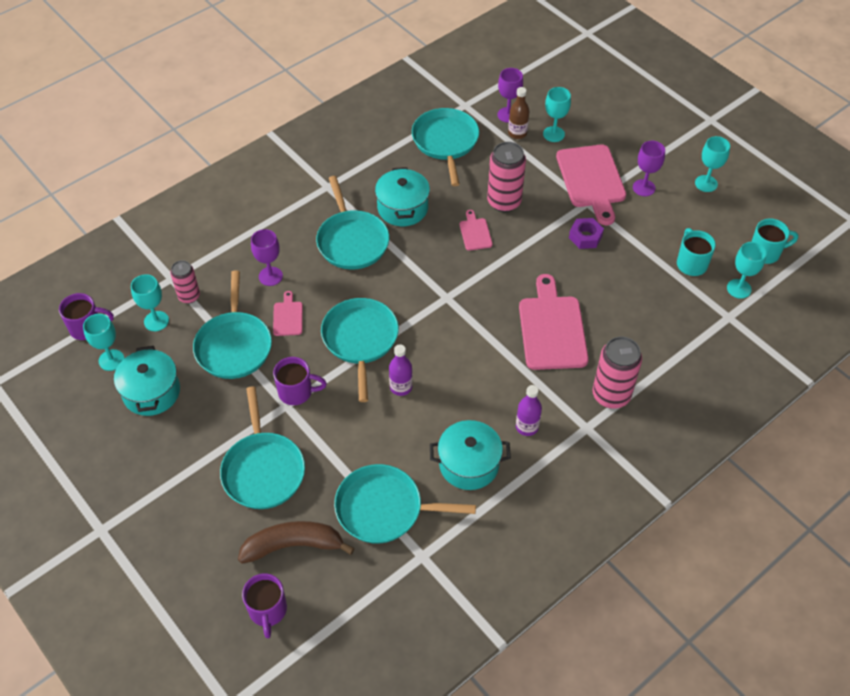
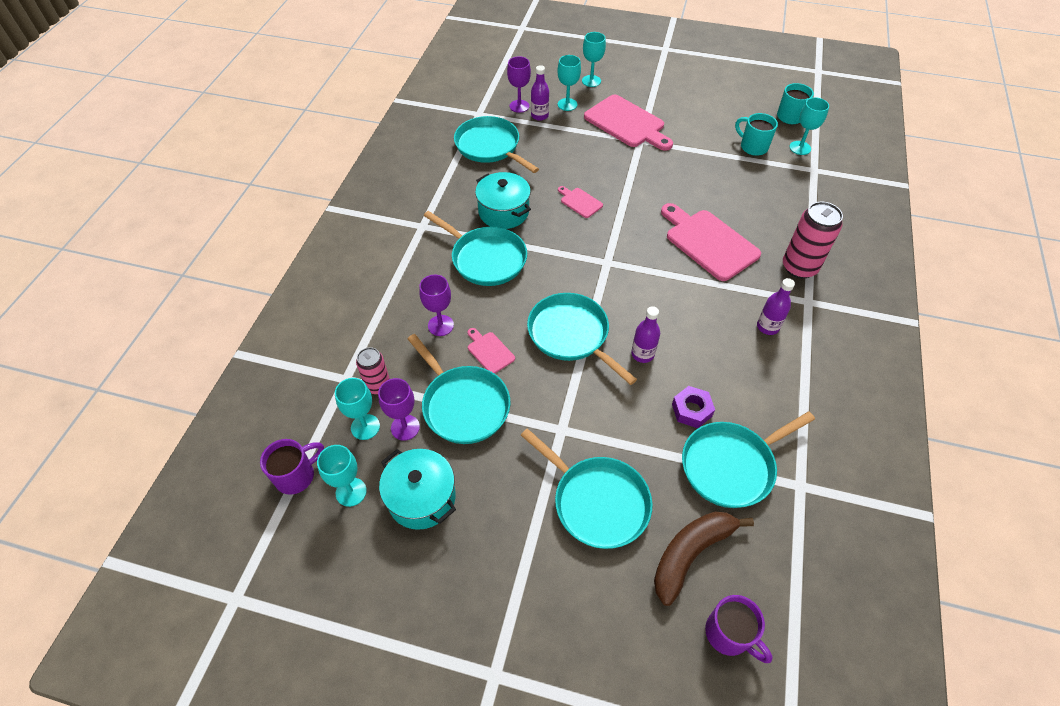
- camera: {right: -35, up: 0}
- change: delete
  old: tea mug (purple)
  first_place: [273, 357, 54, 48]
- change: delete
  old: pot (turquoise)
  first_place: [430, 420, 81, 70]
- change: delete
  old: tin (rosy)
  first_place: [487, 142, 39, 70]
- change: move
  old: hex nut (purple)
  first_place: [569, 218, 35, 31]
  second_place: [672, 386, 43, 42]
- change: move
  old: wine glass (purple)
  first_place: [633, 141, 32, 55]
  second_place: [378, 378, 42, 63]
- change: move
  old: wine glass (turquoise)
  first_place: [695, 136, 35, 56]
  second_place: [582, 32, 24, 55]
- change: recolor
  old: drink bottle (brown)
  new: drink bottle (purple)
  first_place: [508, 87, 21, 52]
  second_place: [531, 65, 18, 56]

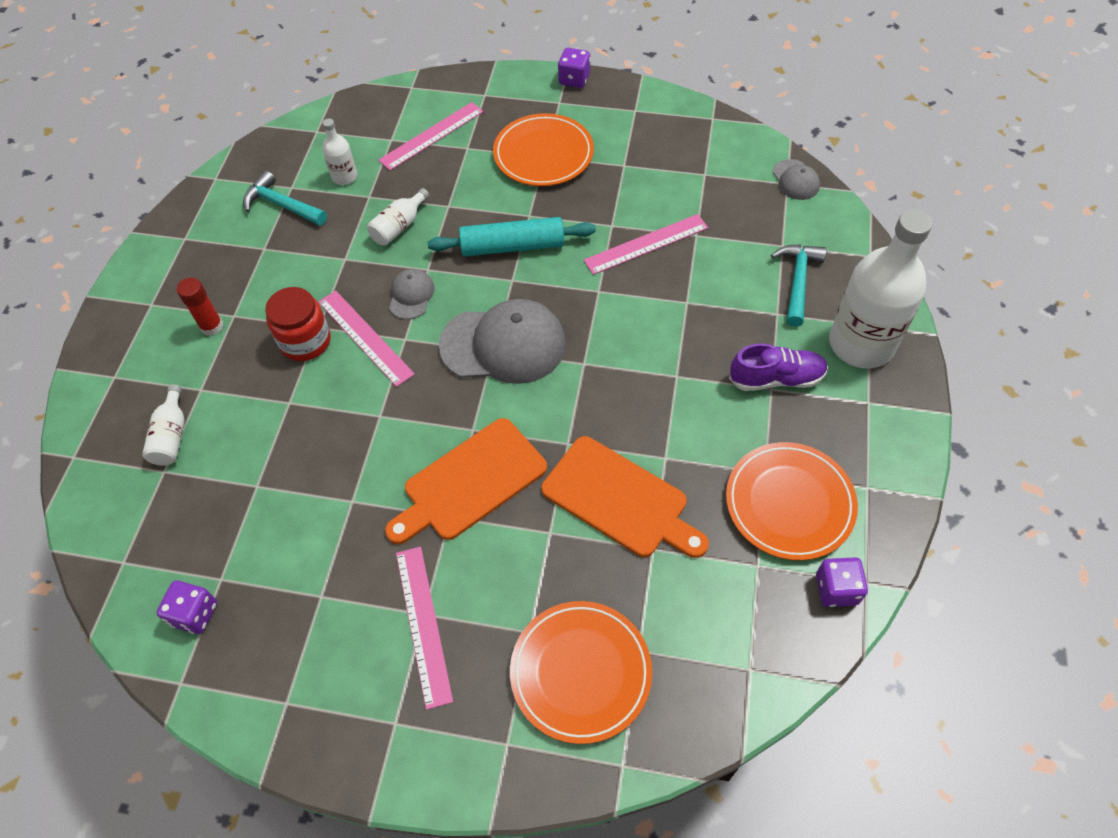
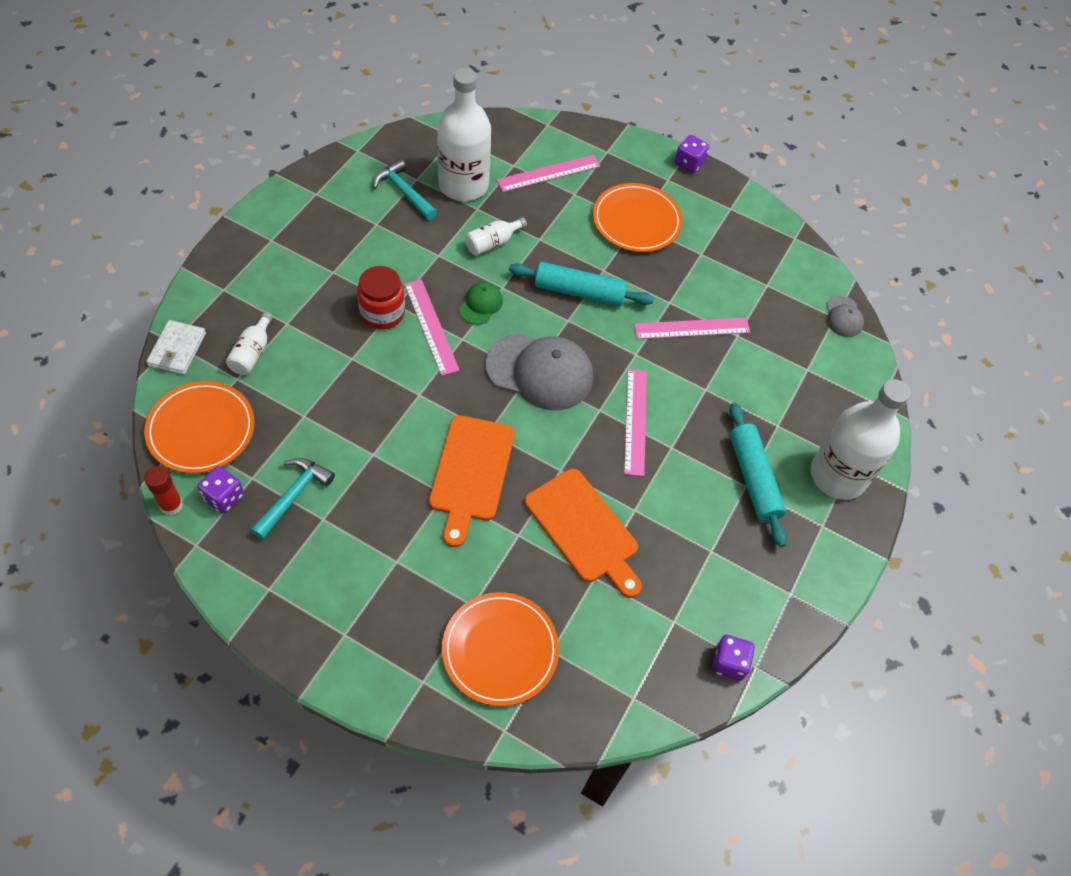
- camera: {right: 10, up: 0}
- change: insert
  new: card wallet (white)
  second_place: [146, 320, 60, 55]
- change: move
  old: glue (scarlet)
  first_place: [177, 278, 46, 58]
  second_place: [144, 466, 39, 49]
- change: move
  old: measuring stick (rosy)
  first_place: [396, 547, 57, 163]
  second_place: [624, 369, 23, 107]
- change: move
  old: plate (orange-coloured)
  first_place: [726, 442, 132, 118]
  second_place: [144, 381, 111, 92]
- change: move
  old: carpenter's hammer (turquoise)
  first_place: [771, 245, 55, 82]
  second_place: [251, 458, 84, 82]
- change: replace
  old: sneaker (purple)
  new: rolling pin (turquoise)
  first_place: [729, 344, 99, 47]
  second_place: [729, 403, 58, 144]
- change: recolor
  old: peaked cap (grey)
  new: peaked cap (leaf-green)
  first_place: [389, 269, 46, 50]
  second_place: [459, 282, 44, 43]
- change: rotate
  old: chopping board (orange-coloured)
  first_place: [385, 418, 162, 126]
  second_place: [429, 415, 86, 132]
  degrees: -60
- change: resize
  old: drink bottle (white)
  first_place: [322, 118, 35, 67]
  second_place: [437, 68, 54, 133]
  factor: 2.21

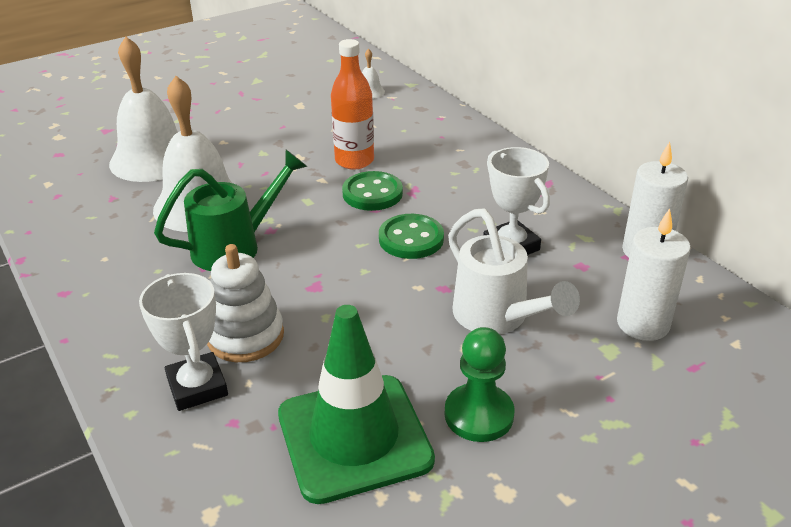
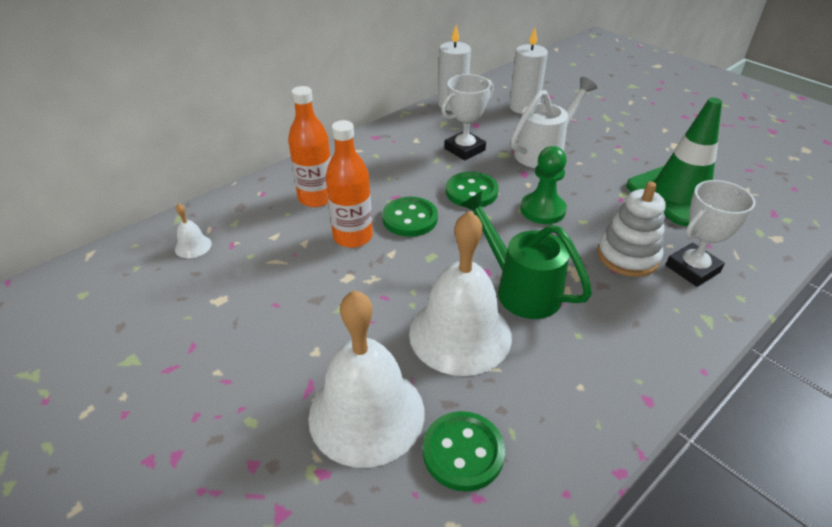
- camera: {right: -100, up: 5}
- change: insert
  new: drink bottle (orange-coloured)
  second_place: [288, 86, 43, 121]
- change: insert
  new: shirt button (leaf-green)
  second_place: [423, 411, 82, 81]
- change: move
  old: chess pawn (leaf-green)
  first_place: [445, 327, 70, 115]
  second_place: [520, 146, 47, 78]

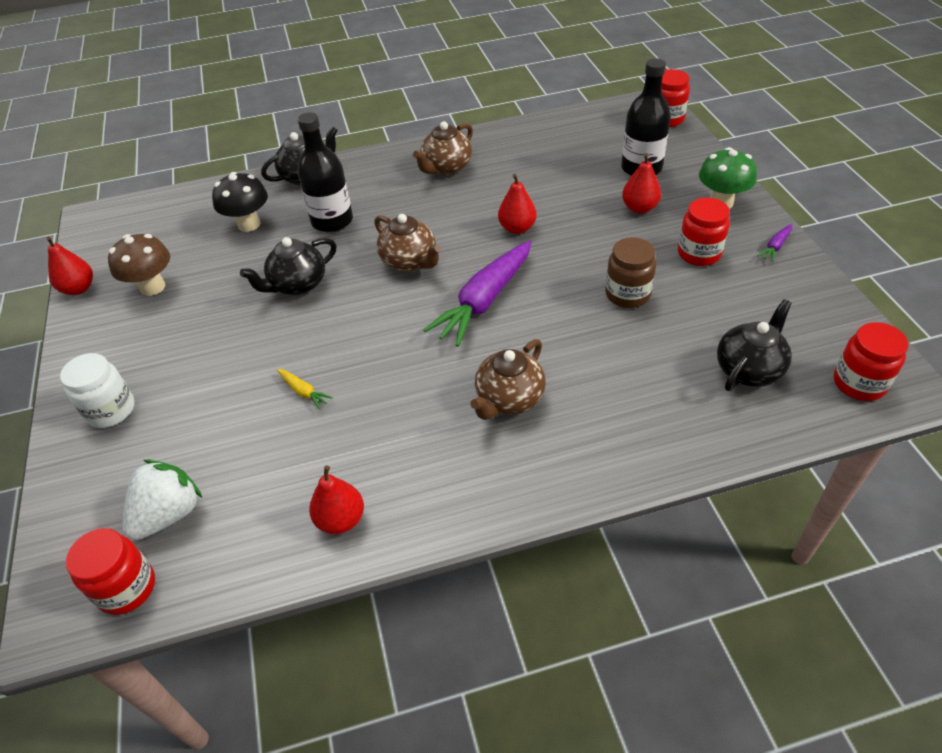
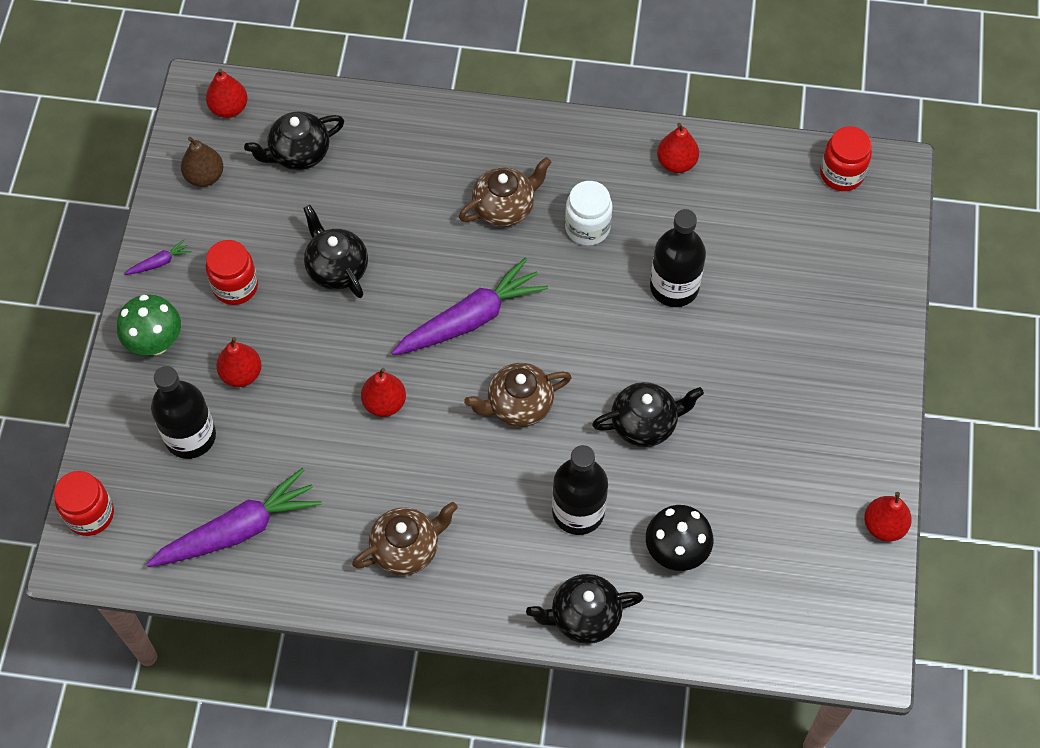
- camera: {right: -160, up: 15}
- change: delete
  old: mushroom (brown)
  first_place: [108, 234, 62, 62]
- change: delete
  old: berry (white)
  first_place: [122, 459, 80, 81]
- change: insert
  new: root vegetable (purple)
  second_place: [146, 468, 176, 99]
- change: insert
  new: pear fruit (brown)
  second_place: [181, 137, 42, 50]
- change: move
  old: jam jar (white)
  first_place: [60, 353, 75, 75]
  second_place: [565, 181, 48, 65]
- change: replace
  old: root vegetable (bright yellow)
  new: drink bottle (black)
  first_place: [277, 369, 56, 41]
  second_place: [650, 209, 56, 98]
- change: replace
  old: jam jar (brown)
  new: teapot (black)
  first_place: [605, 237, 51, 71]
  second_place: [303, 205, 65, 93]
- change: replace
  old: jam jar (scarlet)
  new: pear fruit (scarlet)
  first_place: [834, 322, 75, 79]
  second_place: [206, 68, 42, 50]
- change: rotate
  old: teapot (brown)
  first_place: [374, 214, 67, 58]
  second_place: [464, 363, 108, 64]
  degrees: -90

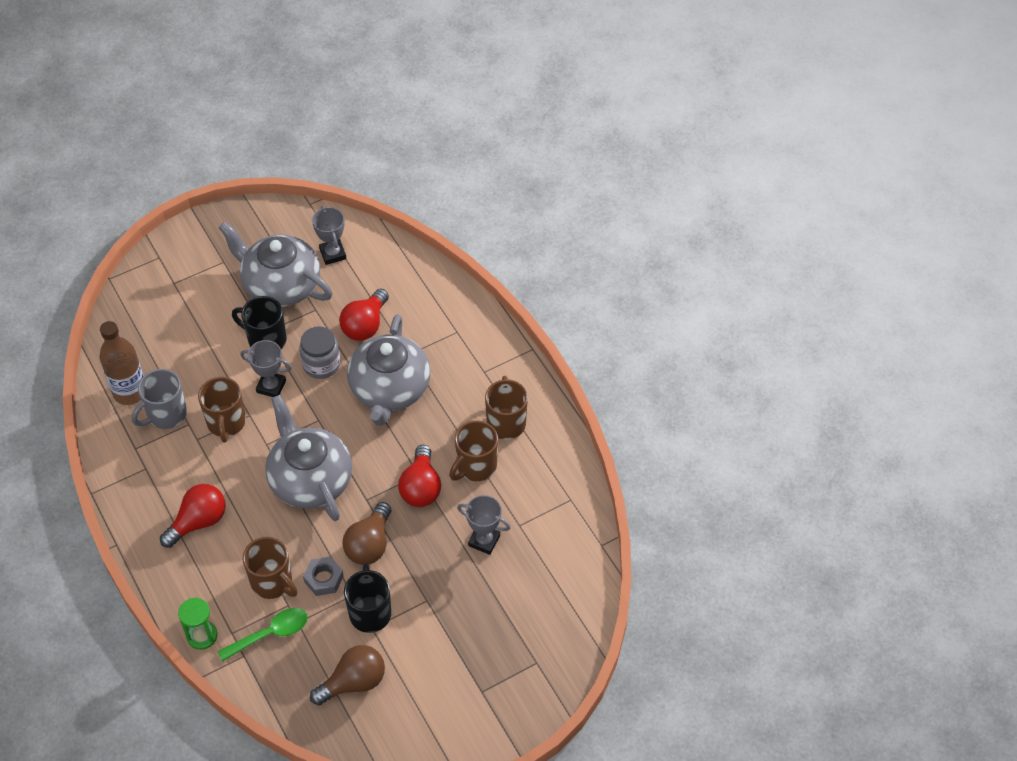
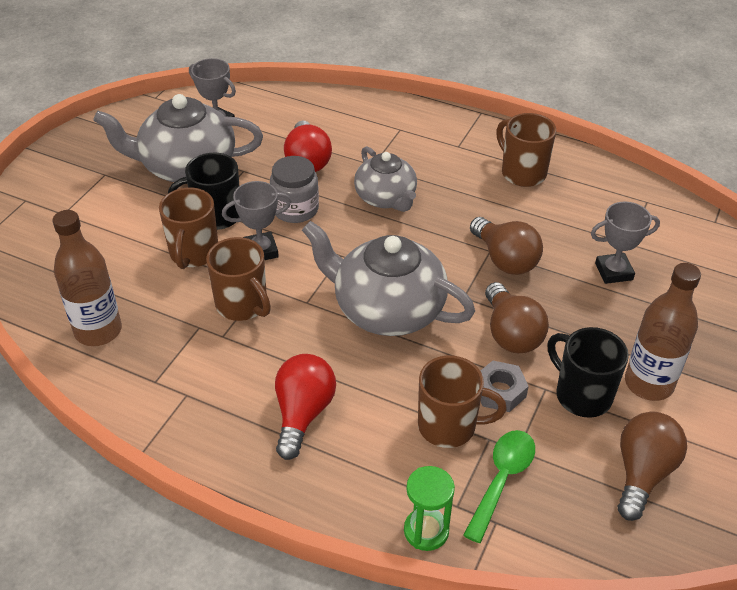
- camera: {right: -35, up: -10}
- change: delete
  old: tea mug (grey)
  first_place: [132, 369, 55, 60]
- change: insert
  new: drink bottle (brown)
  second_place: [625, 263, 76, 138]
- change: move
  old: tea mug (brown)
  first_place: [449, 421, 49, 60]
  second_place: [159, 188, 59, 81]
- change: recolor
  old: lightbulb (scarlet)
  new: lightbulb (brown)
  first_place: [398, 445, 43, 62]
  second_place: [470, 217, 73, 58]
- change: resize
  old: teapot (grey)
  first_place: [347, 314, 84, 112]
  second_place: [354, 146, 63, 66]
  factor: 0.63

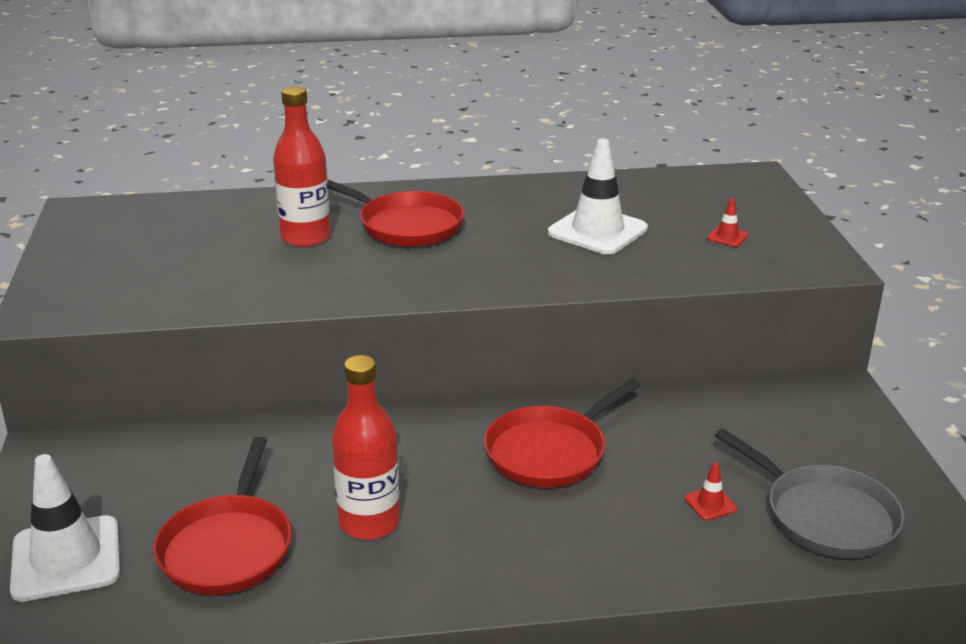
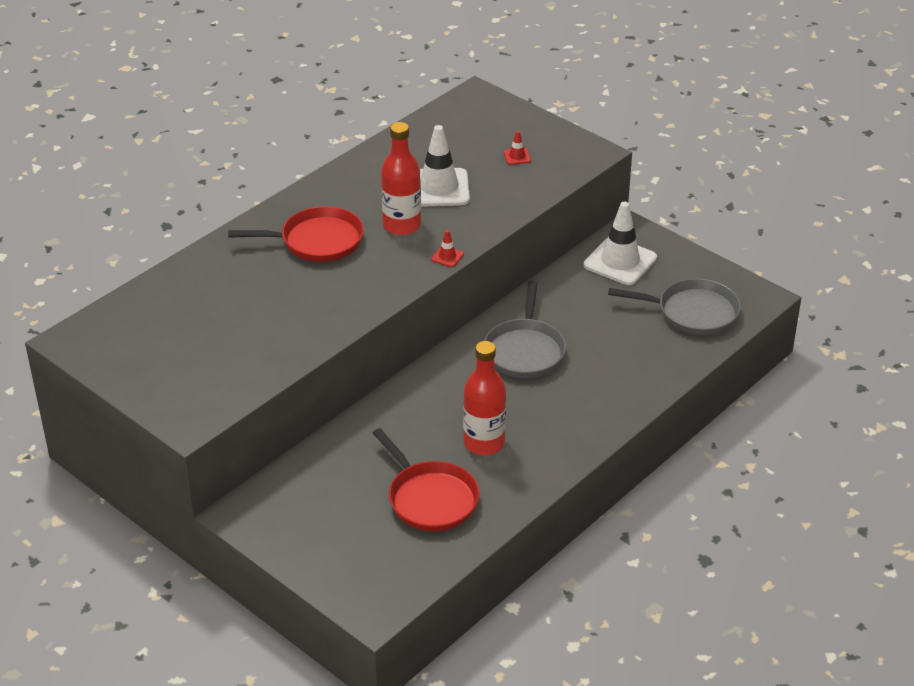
- camera: {right: -40, up: 10}
- change: move
  old: traffic cone (white)
  first_place: [10, 454, 110, 148]
  second_place: [584, 202, 73, 83]
- change: move
  old: drink bottle (scarlet)
  first_place: [273, 86, 58, 161]
  second_place: [381, 122, 40, 113]
- change: move
  old: traffic cone (scarlet)
  first_place: [685, 462, 52, 58]
  second_place: [431, 230, 33, 37]
- change: recolor
  old: skillet (scarlet)
  new: skillet (grey)
  first_place: [484, 379, 157, 108]
  second_place: [484, 281, 82, 97]

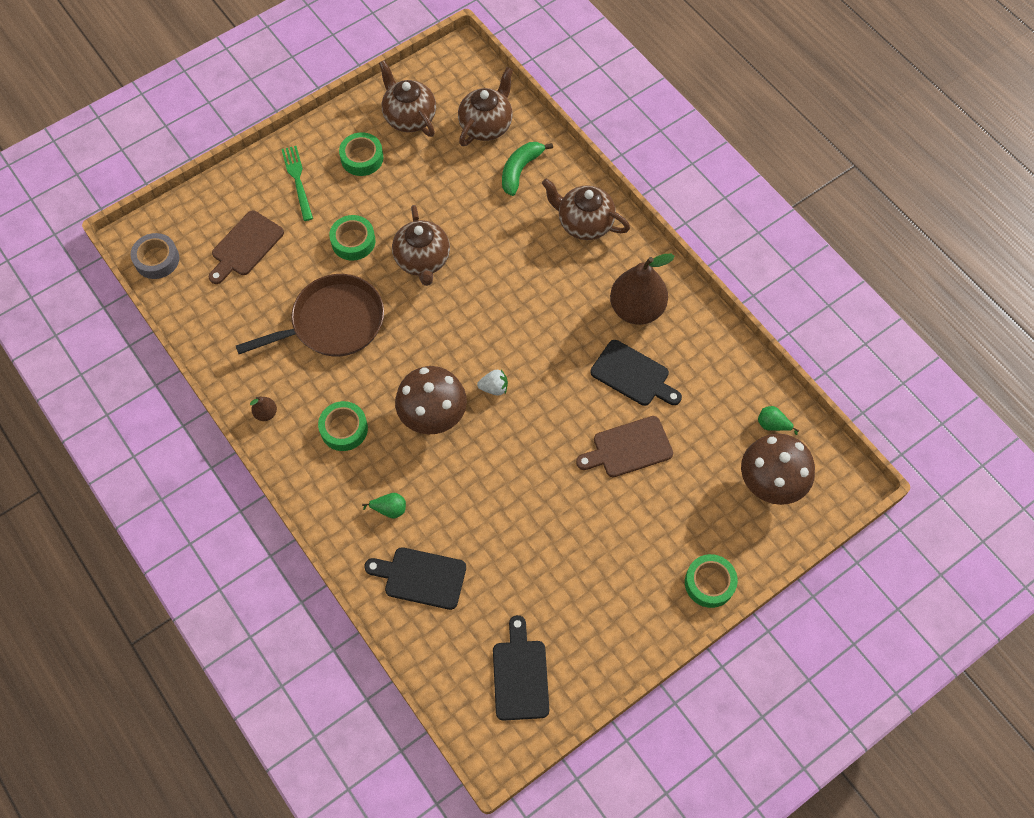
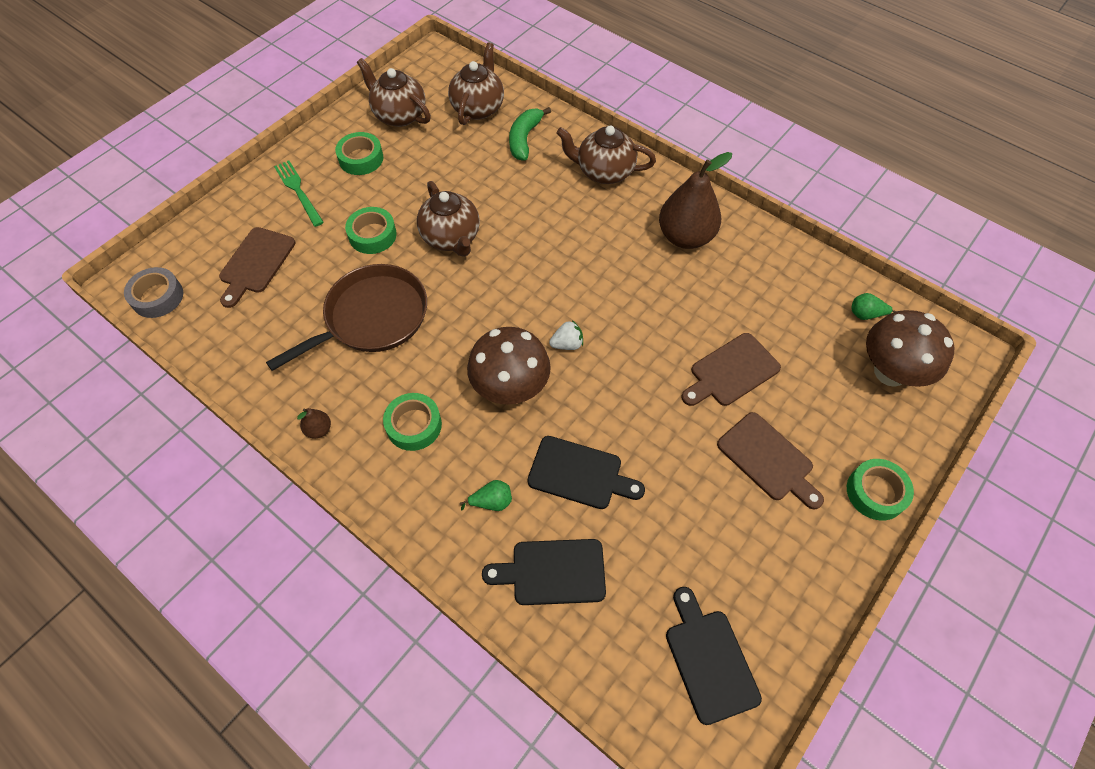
- camera: {right: -15, up: -5}
- change: insert
  new: chopping board (brown)
  second_place: [717, 412, 107, 97]
- change: move
  old: chopping board (black)
  first_place: [590, 340, 92, 66]
  second_place: [527, 436, 118, 73]

